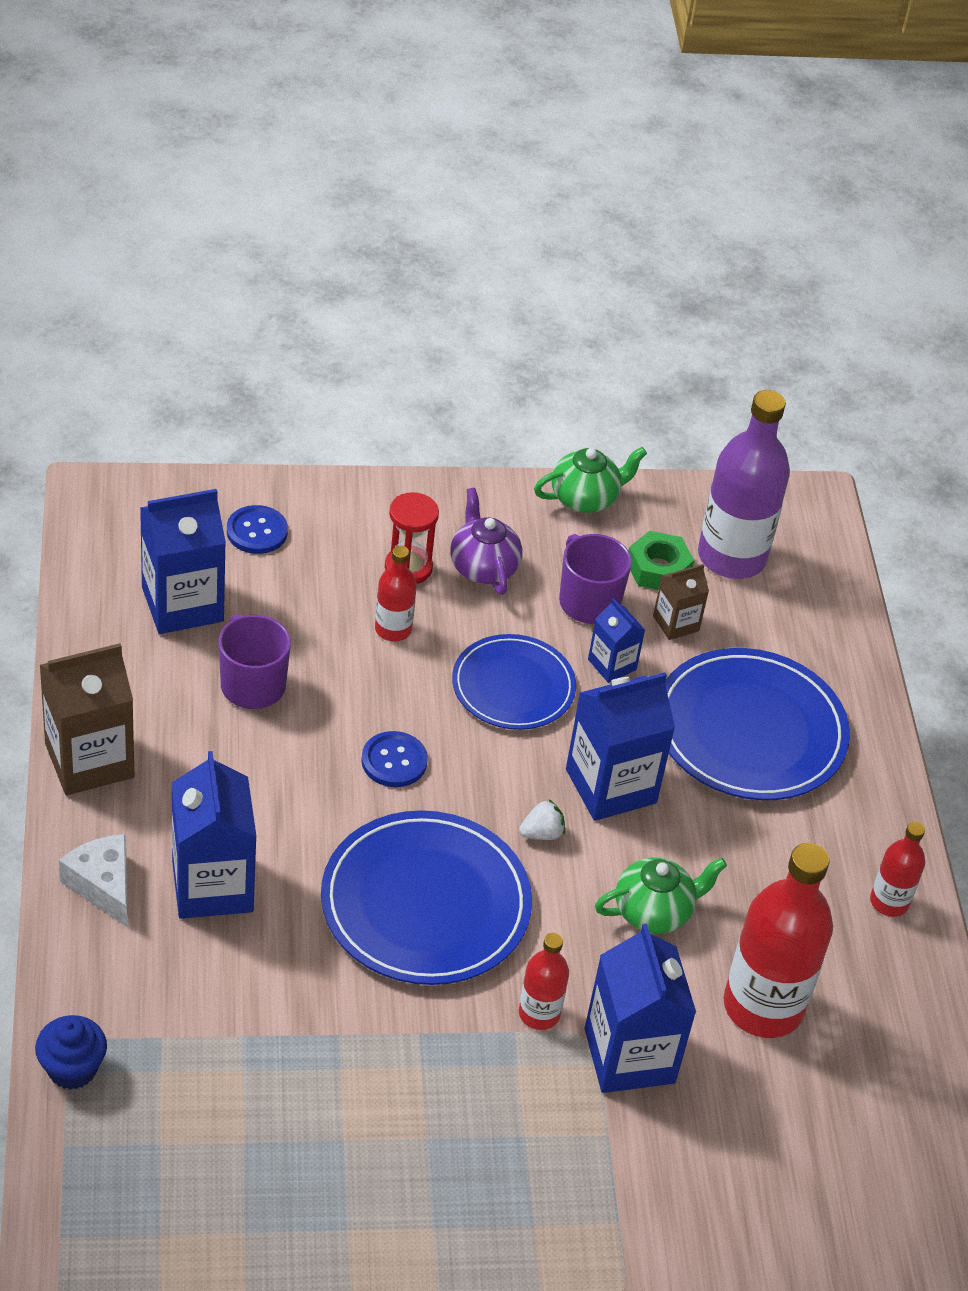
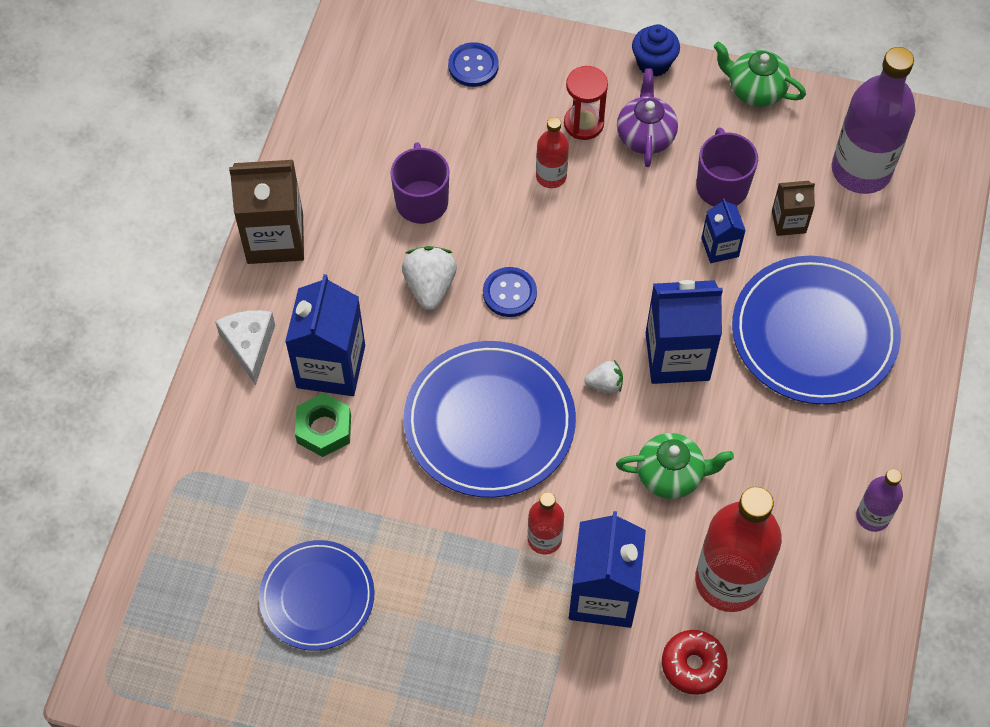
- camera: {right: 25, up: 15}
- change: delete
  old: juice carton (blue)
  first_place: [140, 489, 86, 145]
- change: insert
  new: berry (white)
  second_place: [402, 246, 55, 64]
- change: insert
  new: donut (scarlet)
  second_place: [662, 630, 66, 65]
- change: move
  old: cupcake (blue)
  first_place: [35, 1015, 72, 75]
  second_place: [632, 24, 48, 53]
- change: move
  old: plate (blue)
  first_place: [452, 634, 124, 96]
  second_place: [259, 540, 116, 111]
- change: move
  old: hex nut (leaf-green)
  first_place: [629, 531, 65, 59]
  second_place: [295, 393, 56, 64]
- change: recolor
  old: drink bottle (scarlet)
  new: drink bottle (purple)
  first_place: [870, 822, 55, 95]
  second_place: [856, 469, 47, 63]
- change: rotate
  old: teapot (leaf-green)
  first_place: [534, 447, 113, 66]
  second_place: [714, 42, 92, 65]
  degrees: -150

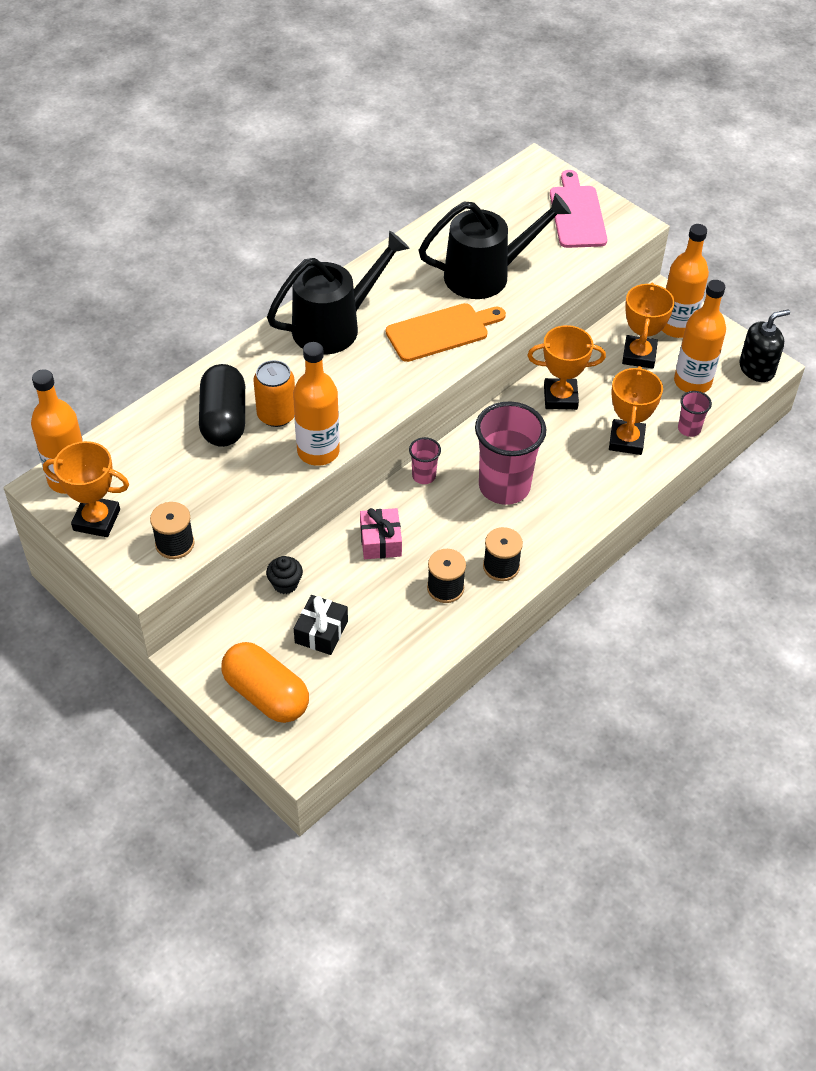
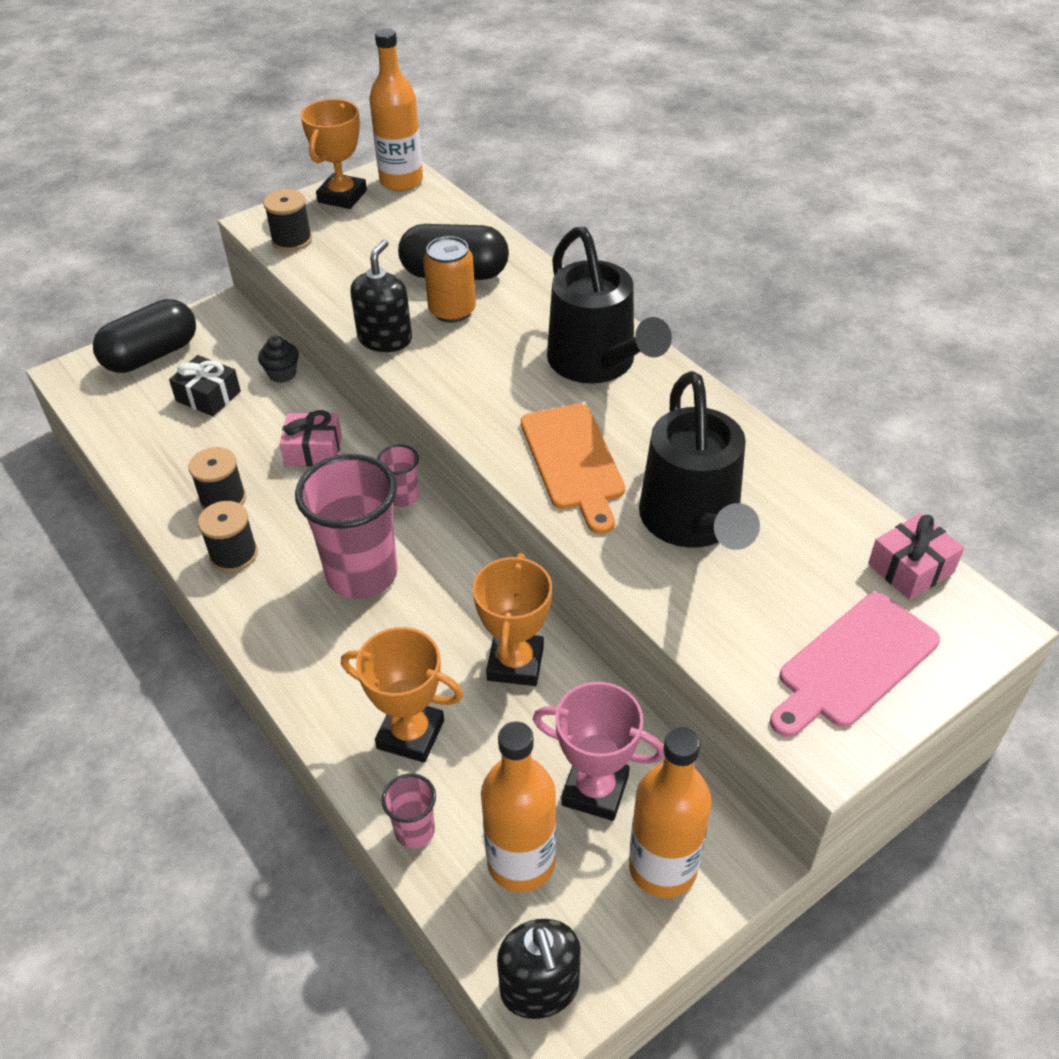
- camera: {right: 100, up: -5}
- change: insert
  new: present (rosy)
  second_place: [868, 513, 96, 87]
- change: replace
  old: drink bottle (orange-coloured)
  new: soap dispenser (black)
  first_place: [293, 342, 47, 124]
  second_place: [350, 239, 62, 113]
- change: recolor
  old: pill (orange-coloured)
  new: pill (black)
  first_place: [221, 642, 88, 81]
  second_place: [93, 299, 103, 74]
- change: recolor
  old: prize cup (orange-coloured)
  new: prize cup (rosy)
  first_place: [622, 283, 53, 86]
  second_place: [533, 682, 132, 139]
- change: rotate
  old: chopping board (rosy)
  first_place: [550, 170, 57, 78]
  second_place: [770, 592, 170, 145]
  degrees: 135

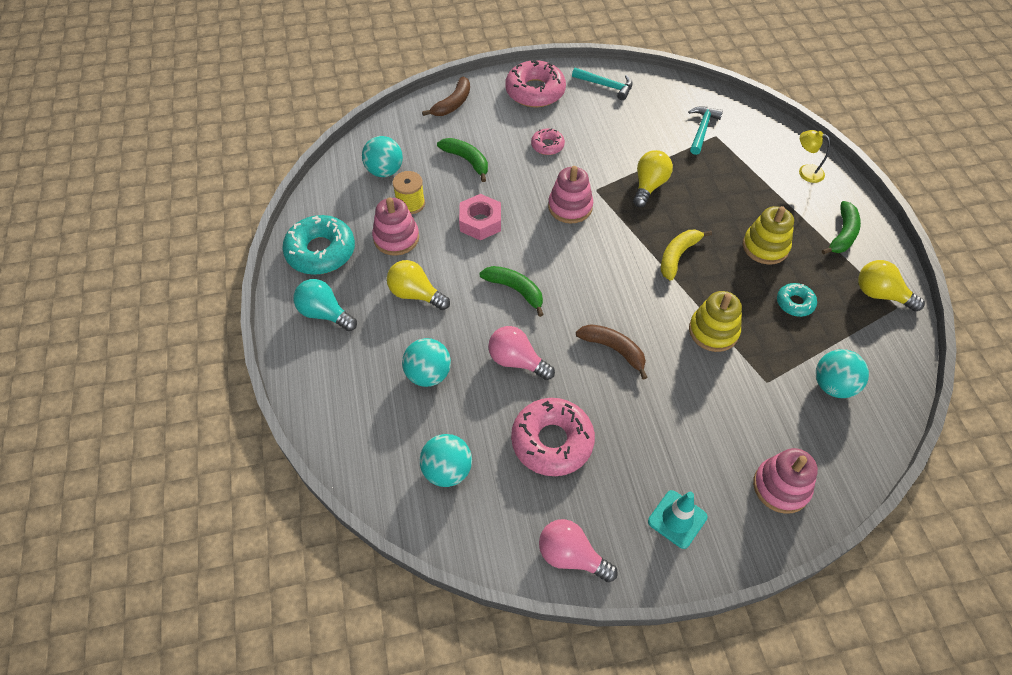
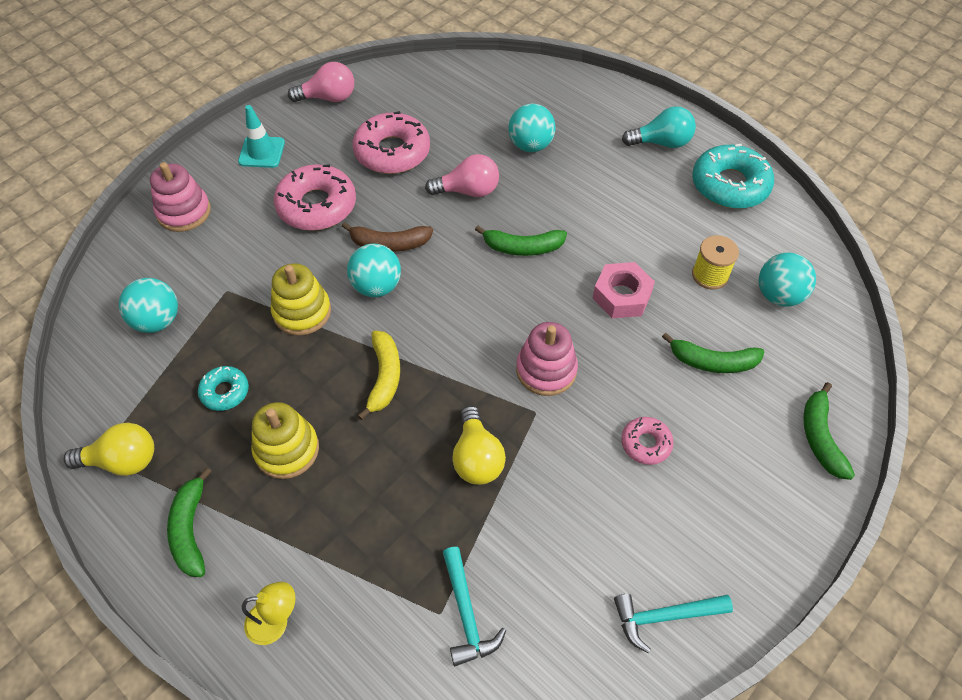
- camera: {right: 145, up: 0}
- change: delete
  old: stacking rings (rosy)
  first_place: [372, 197, 47, 59]
- change: delete
  old: lightbulb (bright yellow)
  first_place: [387, 260, 63, 50]
- change: move
  old: play ball (turquoise)
  first_place: [420, 434, 52, 53]
  second_place: [347, 243, 54, 54]
- change: move
  old: donut (rosy)
  first_place: [505, 60, 61, 47]
  second_place: [274, 164, 82, 67]
- change: recolor
  old: banana fruit (brown)
  new: banana fruit (leaf-green)
  first_place: [422, 77, 48, 39]
  second_place: [803, 382, 52, 98]

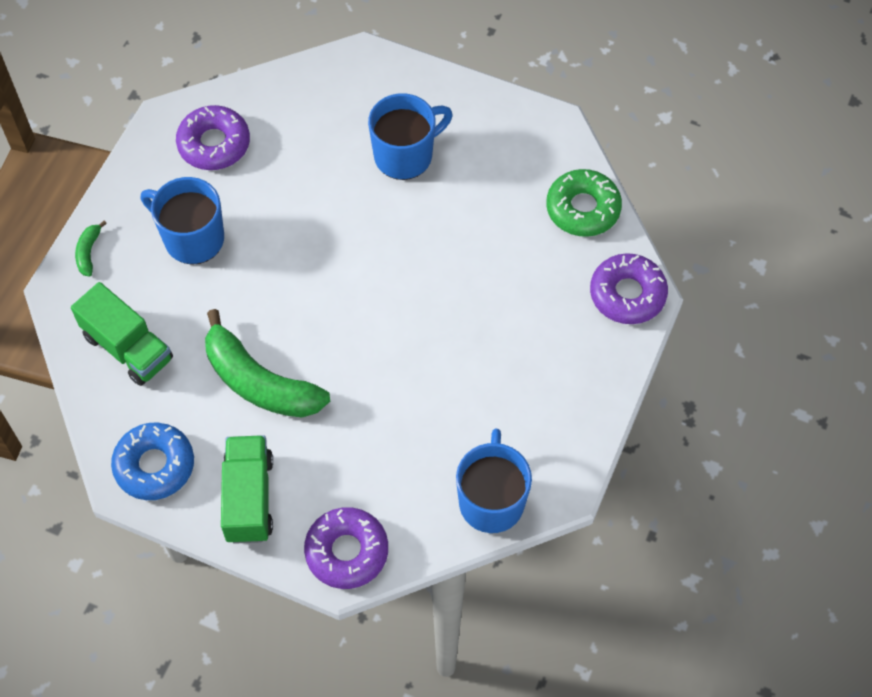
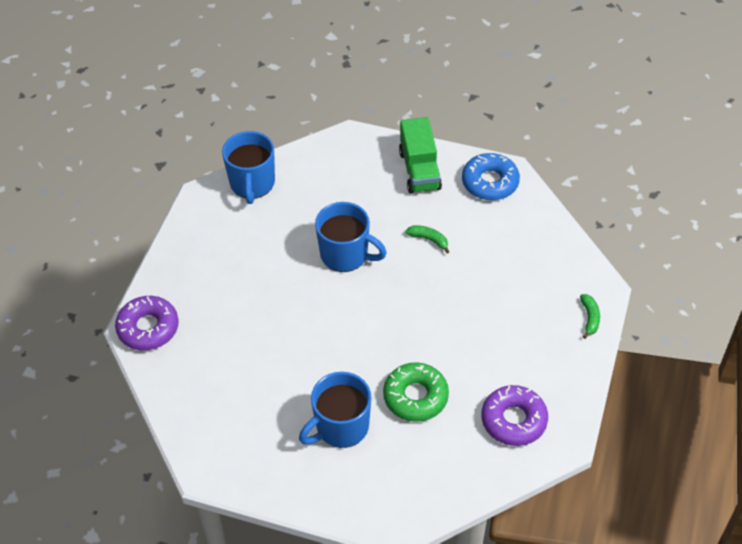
- camera: {right: 175, up: -10}
- change: delete
  old: toy truck (leaf-green)
  first_place: [71, 282, 102, 104]
- change: delete
  old: donut (purple)
  first_place: [304, 507, 84, 82]
- change: move
  old: tea mug (blue)
  first_place: [141, 177, 83, 88]
  second_place: [315, 202, 72, 70]
- change: move
  old: donut (leaf-green)
  first_place: [546, 169, 76, 68]
  second_place: [383, 362, 66, 60]
- change: resize
  old: banana fruit (leaf-green)
  first_place: [205, 309, 125, 108]
  second_place: [405, 225, 44, 28]
  factor: 0.42

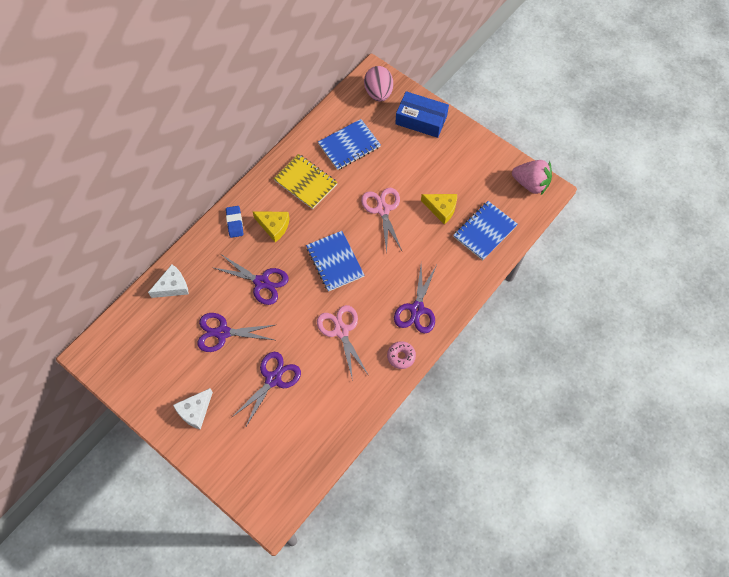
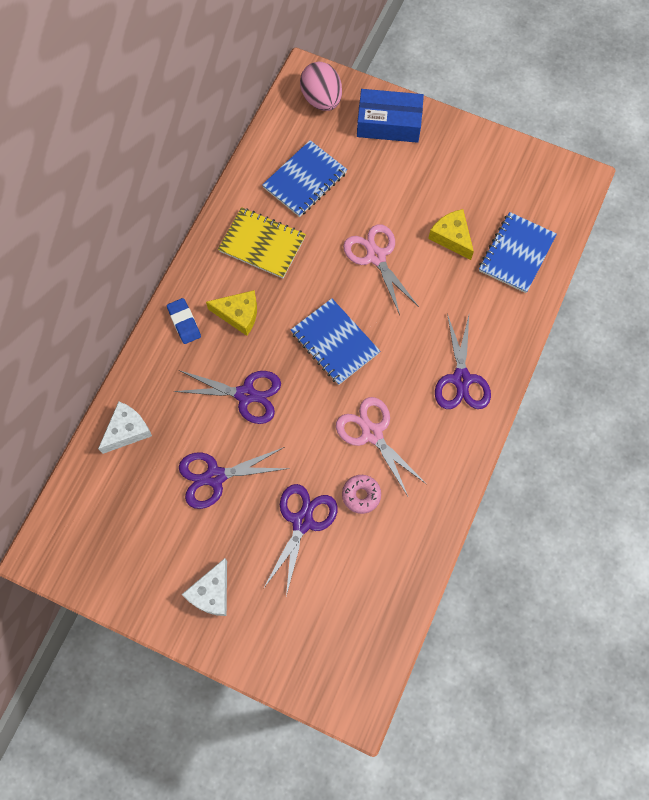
- camera: {right: -15, up: 5}
- change: delete
  old: berry (rosy)
  first_place: [512, 160, 40, 35]
- change: move
  old: donut (rosy)
  first_place: [387, 341, 29, 28]
  second_place: [342, 475, 39, 39]
- change: rotate
  old: cheese wedge (bright yellow)
  first_place: [421, 194, 36, 31]
  second_place: [428, 209, 46, 51]
  degrees: -135

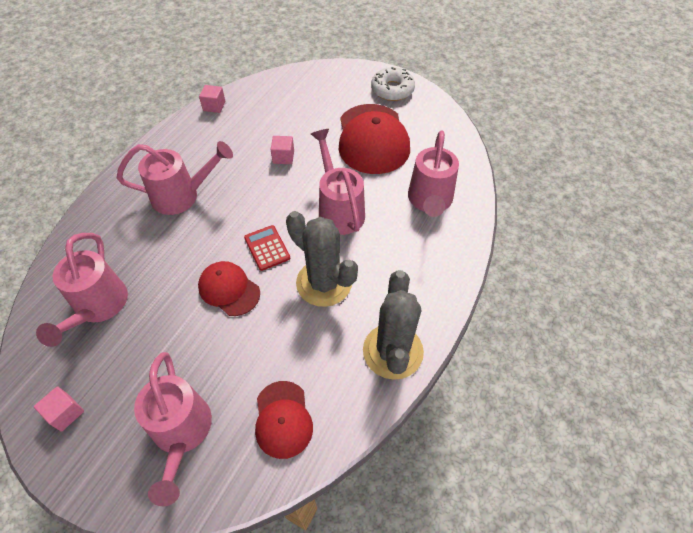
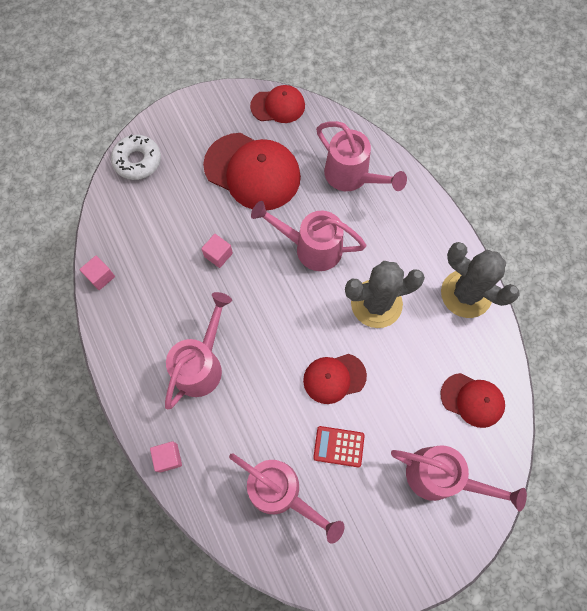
- camera: {right: -55, up: 15}
- change: insert
  new: peaked cap (scarlet)
  second_place: [250, 85, 55, 38]
- change: move
  old: solid cube (rosy)
  first_place: [34, 386, 50, 46]
  second_place: [150, 441, 32, 32]
- change: move
  old: calculator (scarlet)
  first_place: [244, 225, 46, 46]
  second_place: [313, 426, 52, 41]
- change: move
  old: donut (white)
  first_place: [371, 67, 44, 34]
  second_place: [111, 134, 50, 46]

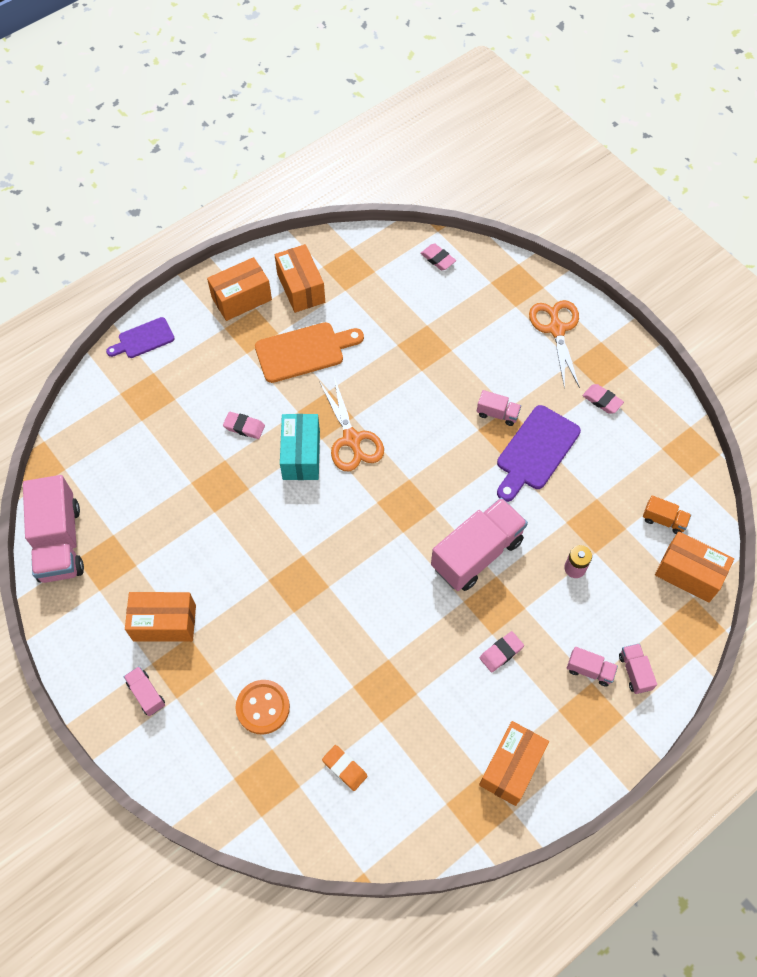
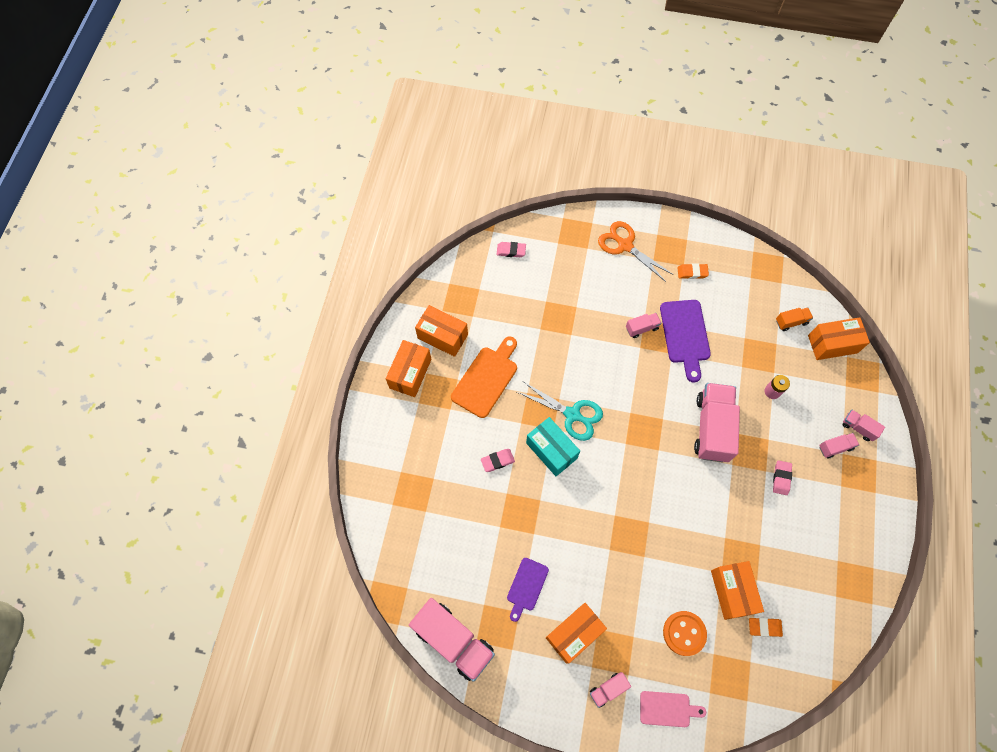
- camera: {right: -40, up: 5}
- change: insert
  new: chopping board (rosy)
  second_place: [640, 691, 66, 36]
- change: move
  old: chopping board (purple)
  first_place: [106, 317, 69, 41]
  second_place: [507, 558, 42, 64]
- change: move
  old: box (orange-coloured)
  first_place: [479, 721, 70, 85]
  second_place: [711, 561, 53, 59]
- change: recolor
  old: pair of scissors (orange-coloured)
  new: pair of scissors (turquoise)
  first_place: [319, 377, 65, 94]
  second_place: [517, 382, 86, 59]
- change: recolor
  old: eraser (rosy)
  new: eraser (orange-coloured)
  first_place: [583, 384, 41, 30]
  second_place: [678, 263, 31, 16]
- change: rotate
  old: toy truck (rosy)
  first_place: [124, 666, 41, 50]
  second_place: [590, 672, 41, 36]
  degrees: -45

